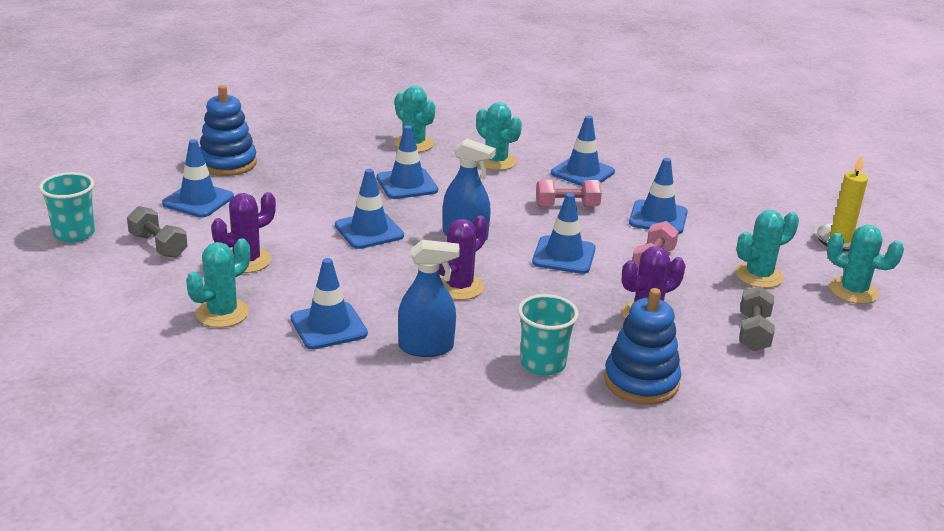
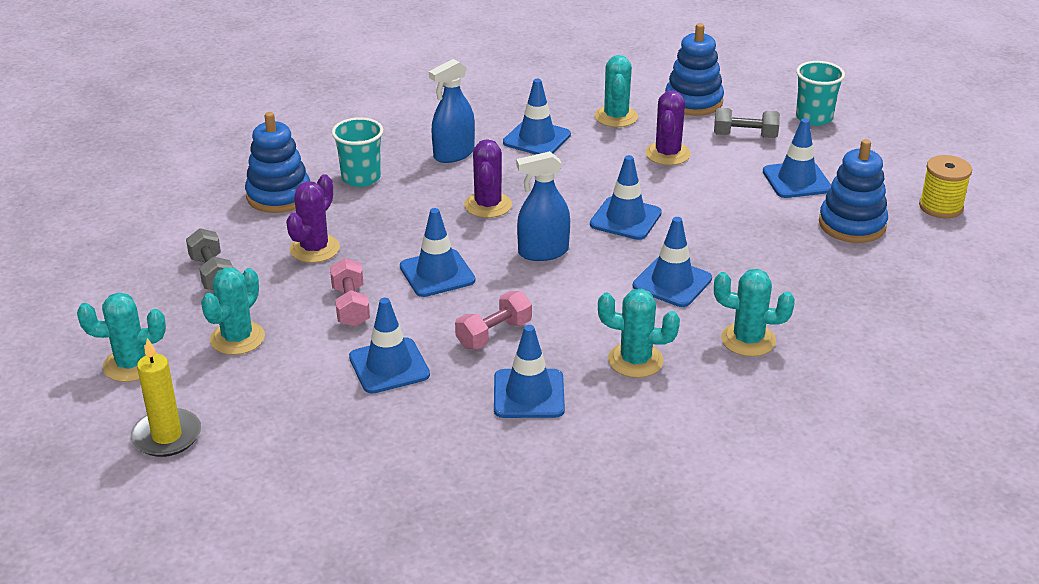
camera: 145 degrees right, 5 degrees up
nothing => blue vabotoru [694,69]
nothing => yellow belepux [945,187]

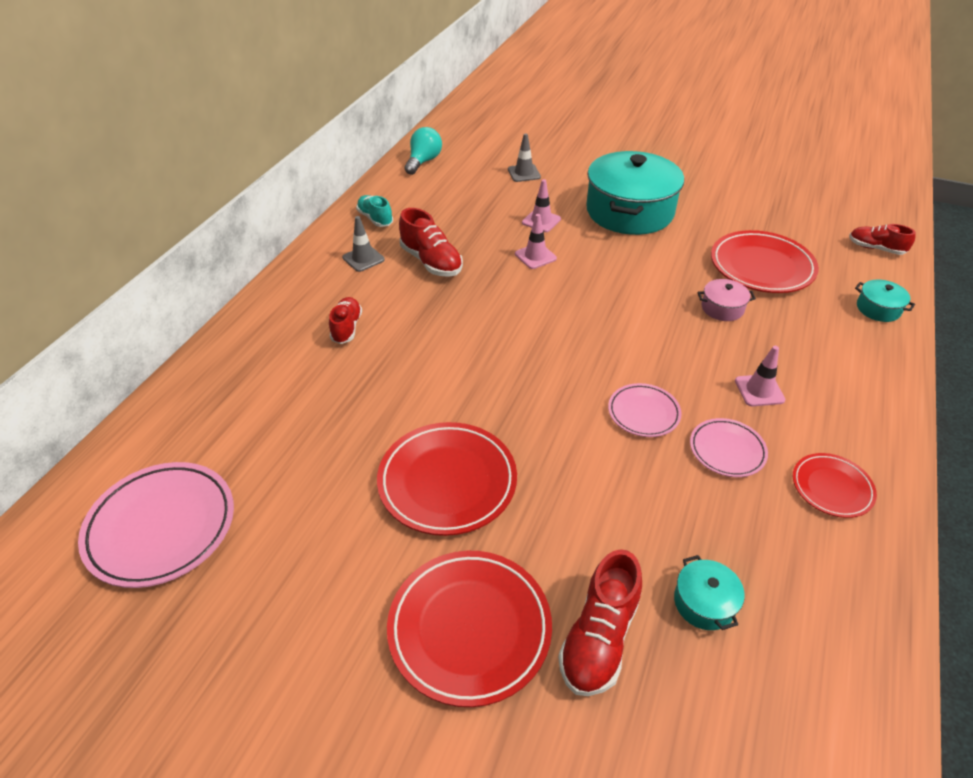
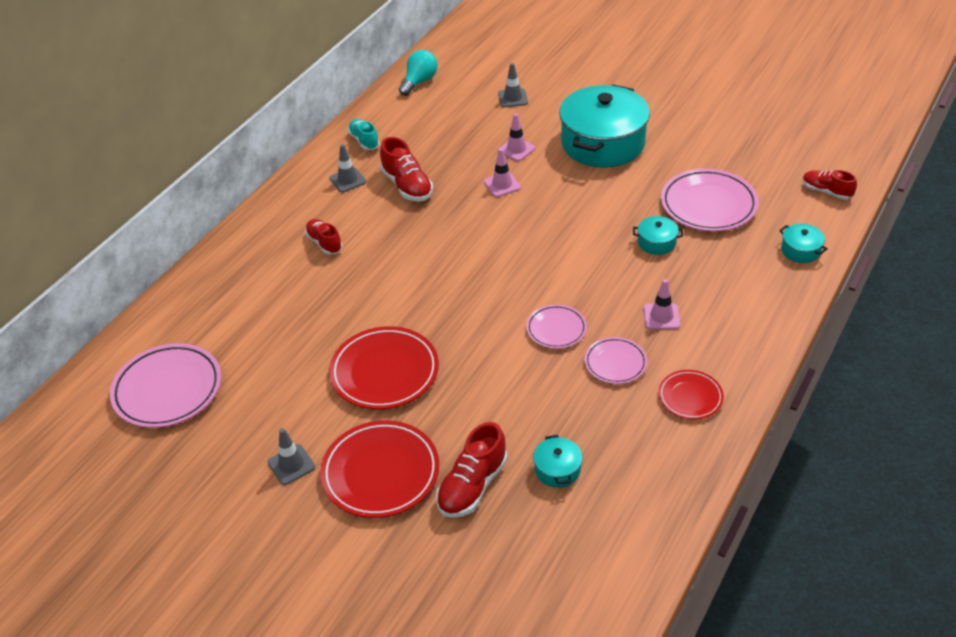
camera: 10 degrees right, 0 degrees up
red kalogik [345,320] => red kalogik [323,237], 45 degrees counterclockwise
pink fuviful [726,300] => turquoise fuviful [658,235]
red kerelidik [765,261] => pink kerelidik [710,200]
nothing => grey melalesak [291,456]

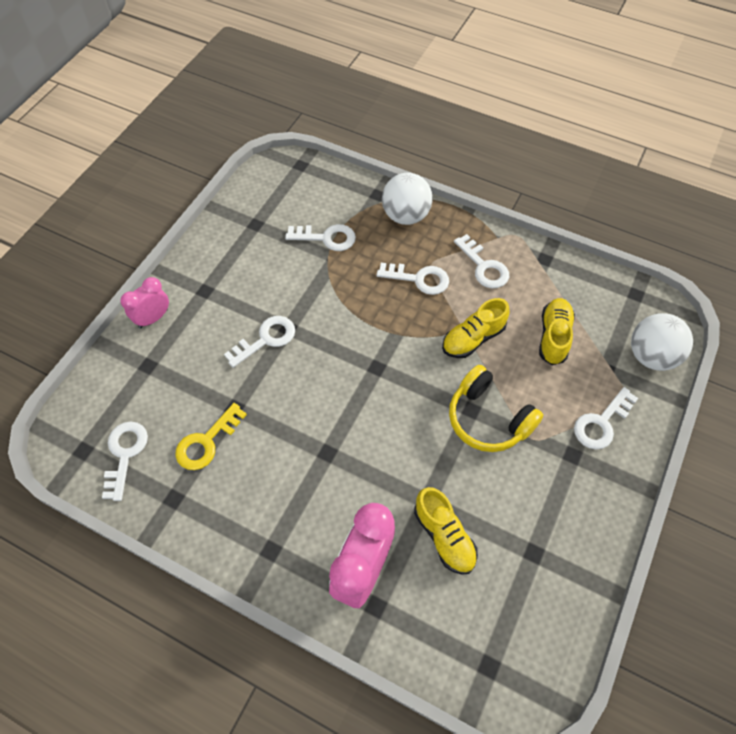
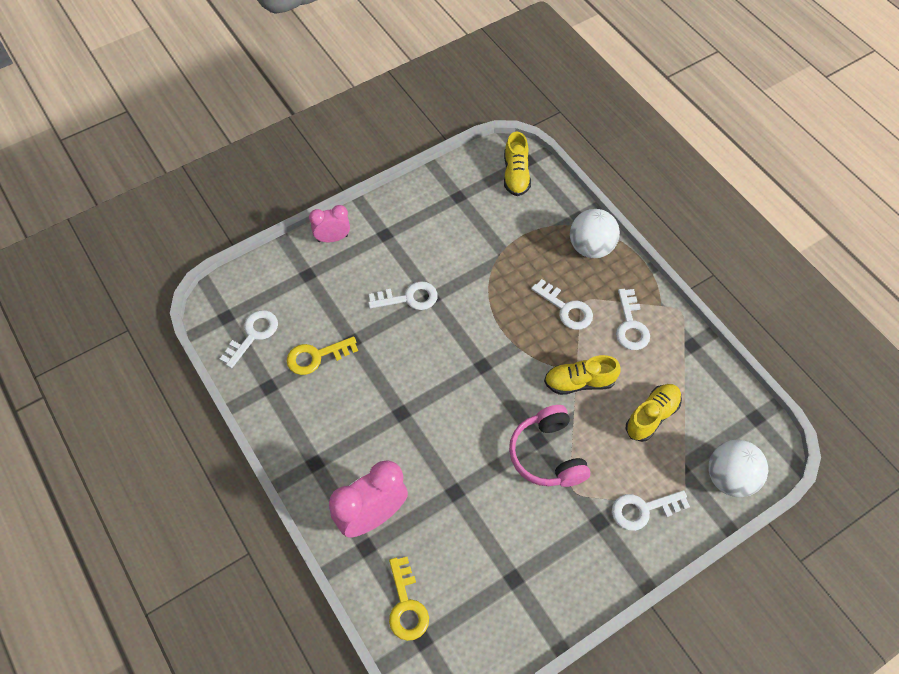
camera: 30 degrees right, 0 degrees up
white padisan [320,237] => nothing
yellow kalogik [446,531] => yellow kalogik [517,164], moved
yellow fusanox [496,408] => pink fusanox [549,446]
nothing => yellow padisan [409,599]

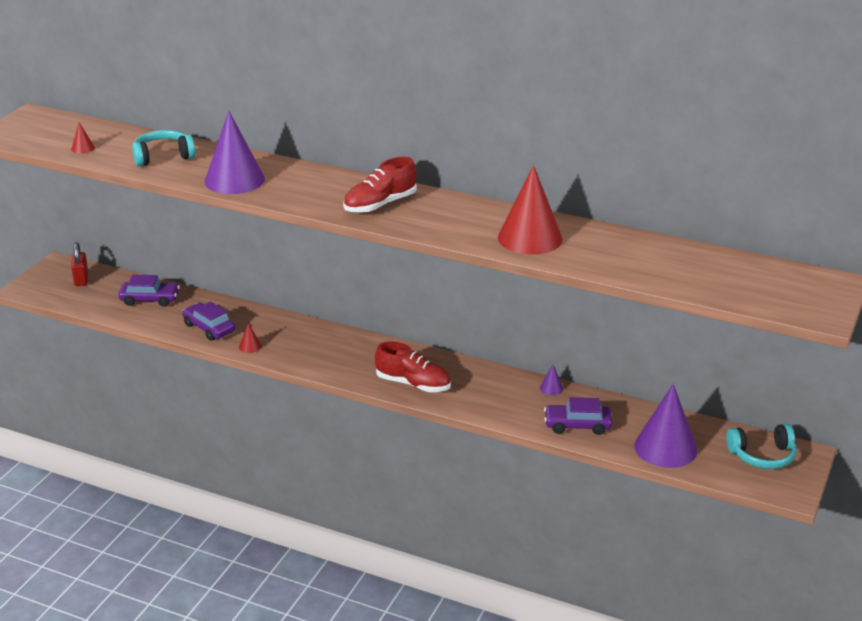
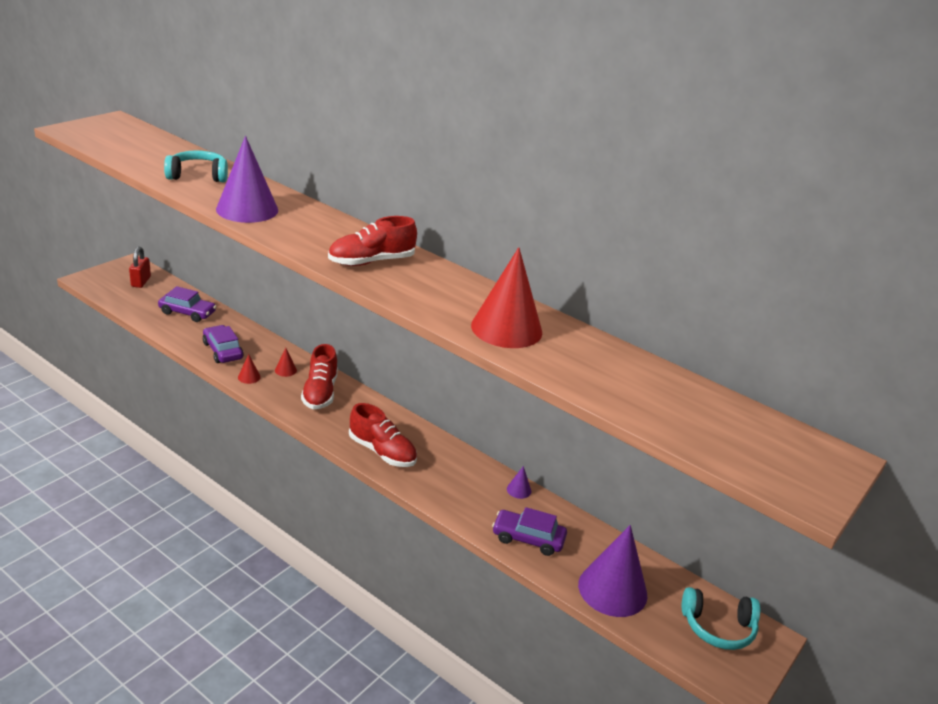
camera: 10 degrees right, 0 degrees up
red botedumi [83,138] => red botedumi [286,362], moved
nothing => red kalogik [319,377]

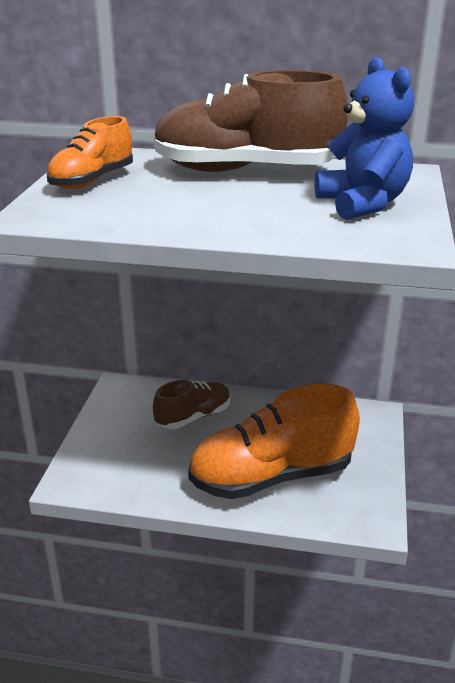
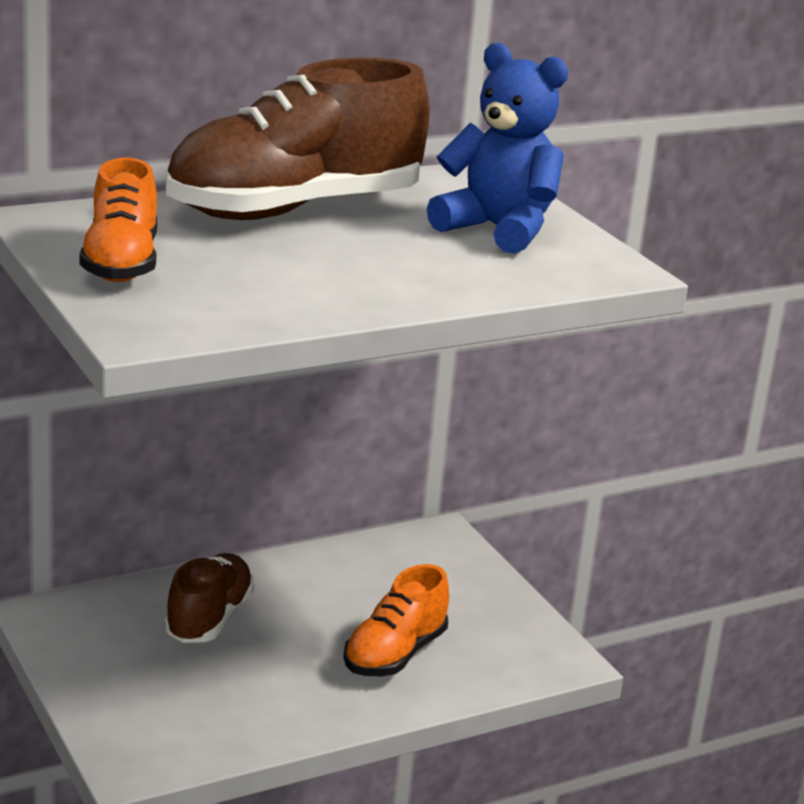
camera: 40 degrees left, 5 degrees down
orange kalogik [274,441] => orange kalogik [396,620], x0.55

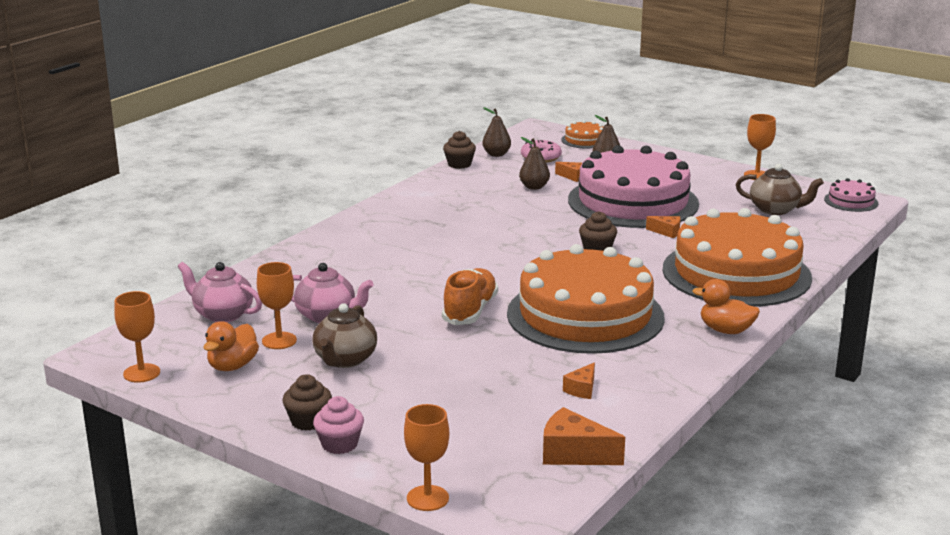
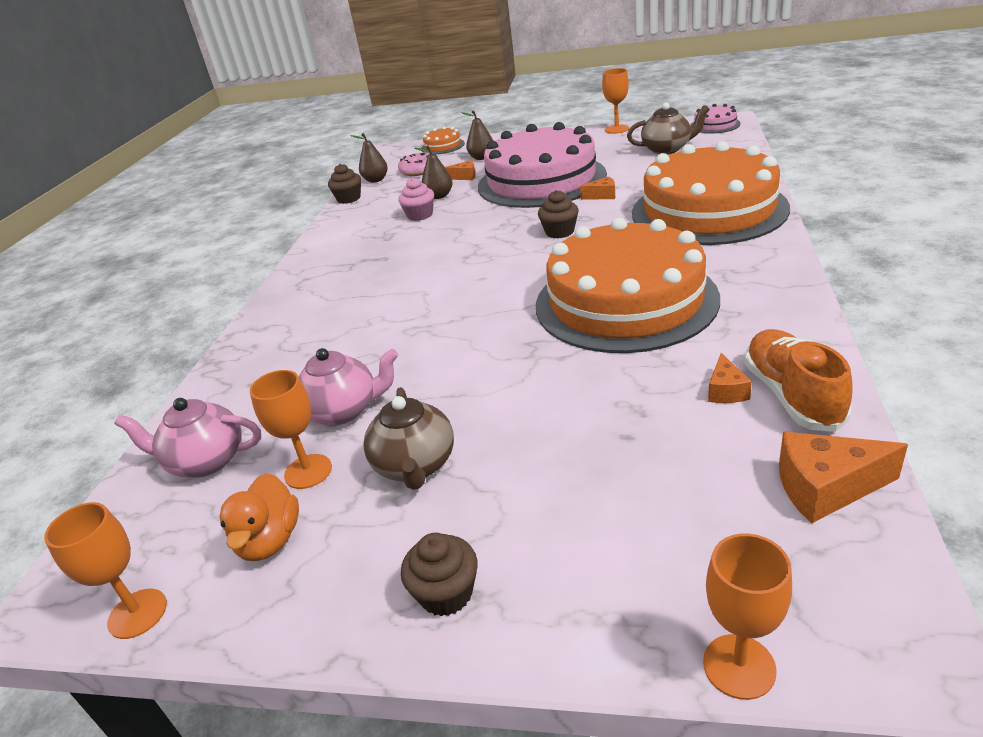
camera: 20 degrees left, 10 degrees up
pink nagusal [338,425] => pink nagusal [416,199], moved
orange kalogik [470,296] => orange kalogik [798,380], moved
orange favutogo [726,306] => nothing

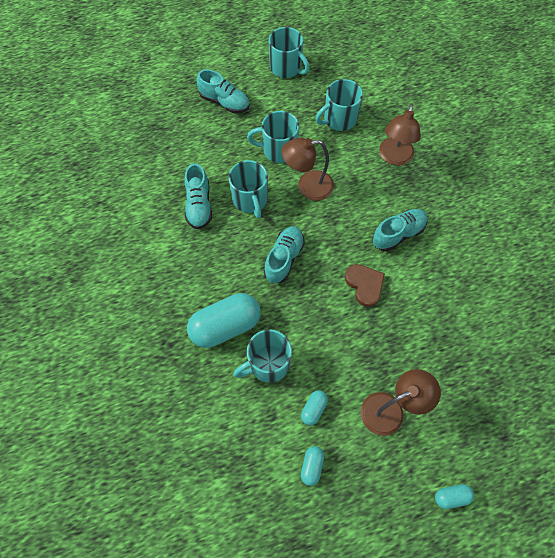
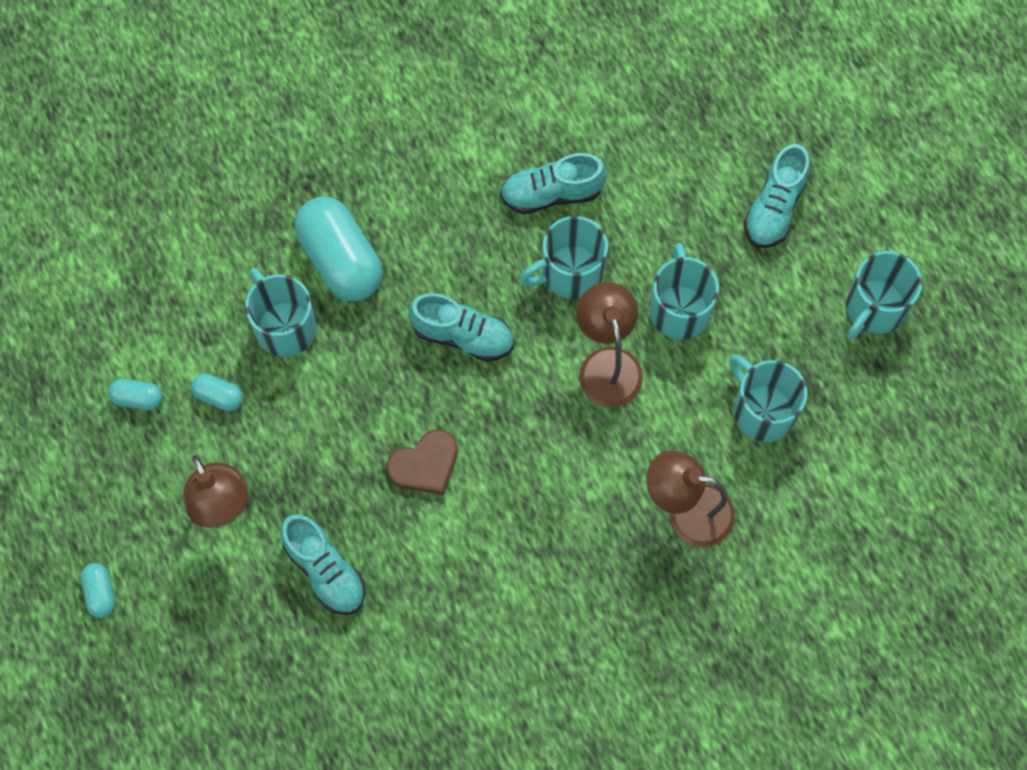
camera: 85 degrees right, 5 degrees up
turquoise kalogik [400,230] => turquoise kalogik [323,564], moved

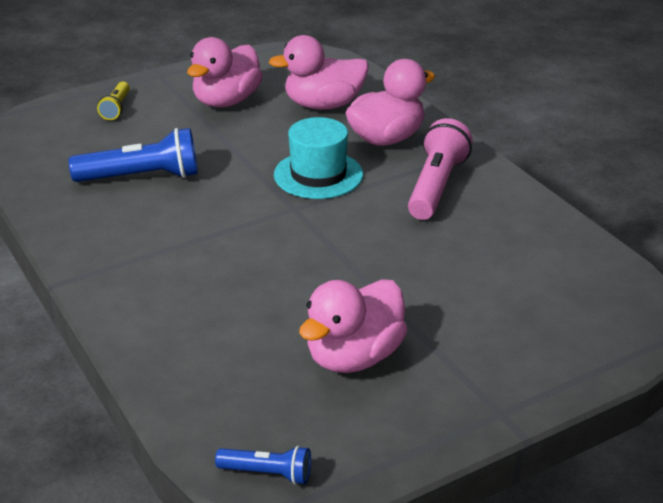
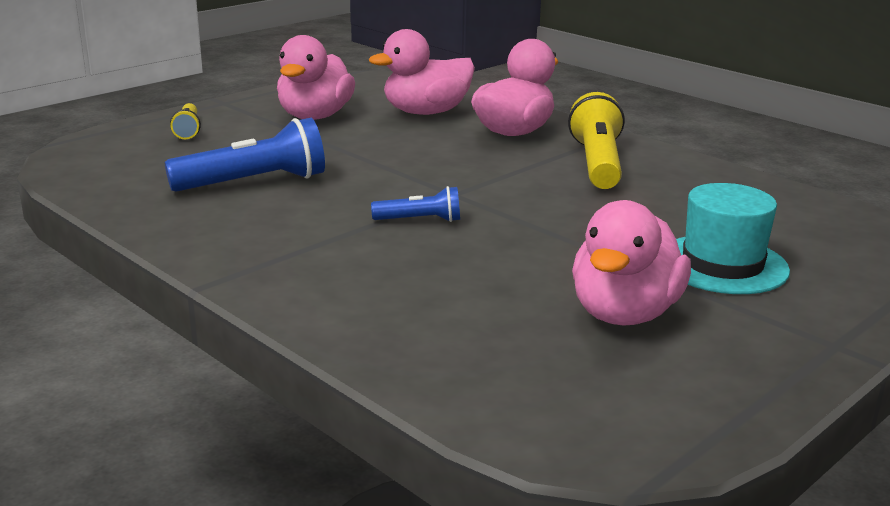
camera: 15 degrees left, 10 degrees down
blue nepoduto [263,465] => blue nepoduto [415,204], moved
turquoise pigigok [318,158] => turquoise pigigok [733,238], moved
pink nepoduto [440,169] => yellow nepoduto [596,140]

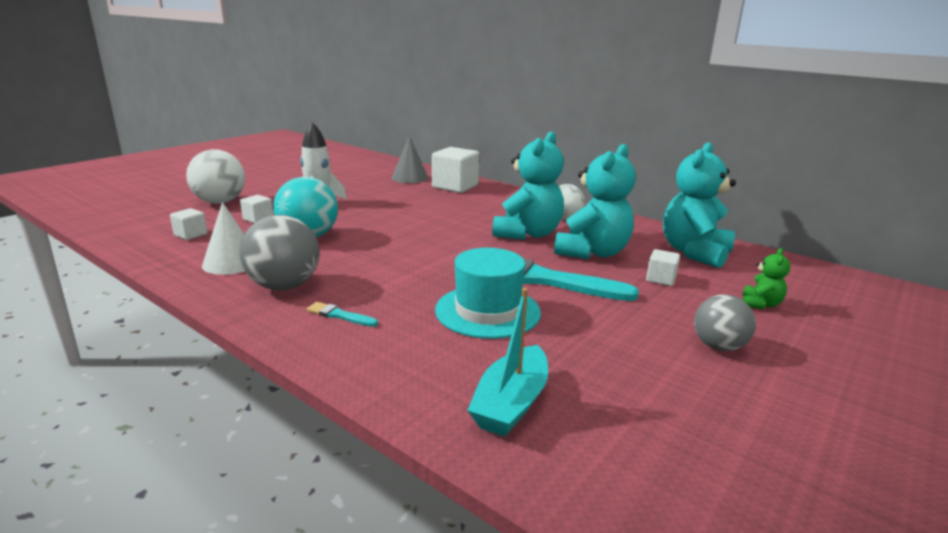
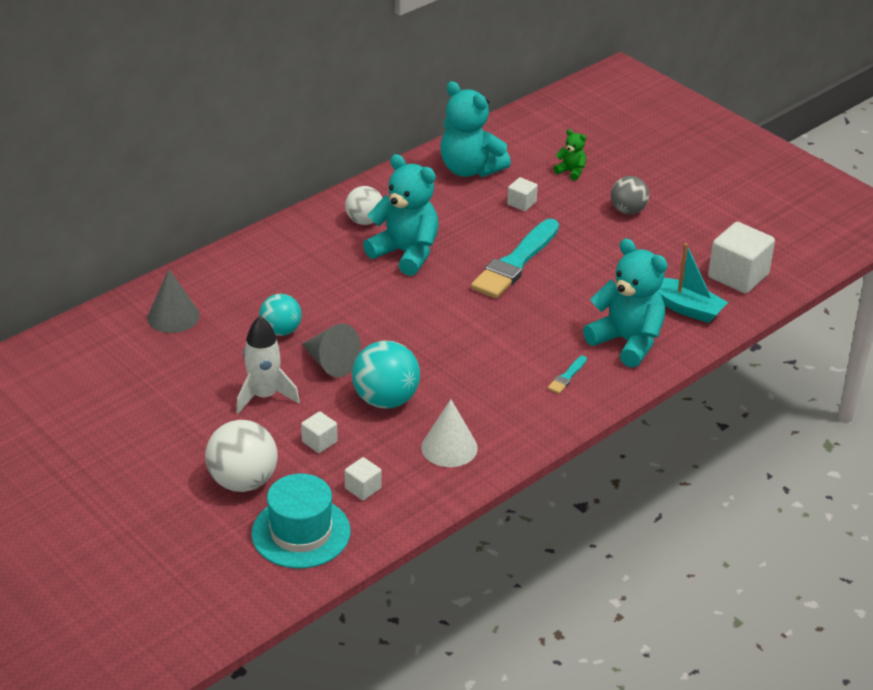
camera: 80 degrees left, 15 degrees up
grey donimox [279,252] => nothing
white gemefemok [455,170] => white gemefemok [741,258], moved
turquoise pigigok [488,293] => turquoise pigigok [301,521], moved
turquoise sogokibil [595,201] => turquoise sogokibil [625,303], moved
nothing => turquoise donimox [280,315]
nothing => grey botedumi [331,350]

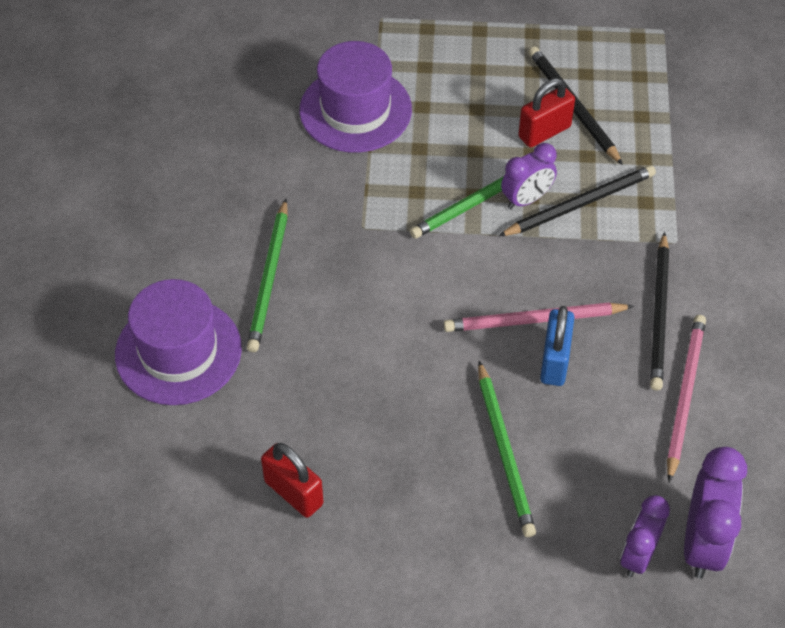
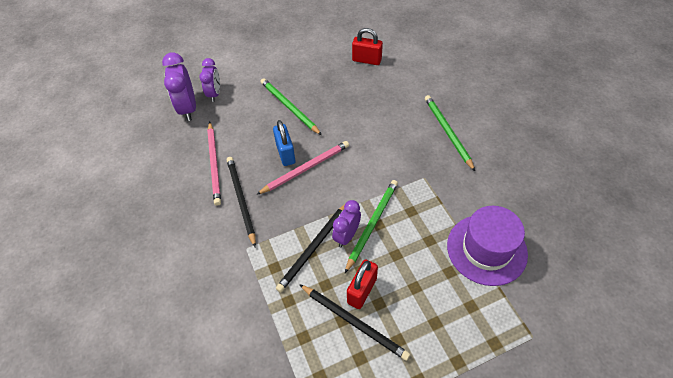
camera: 155 degrees right, 0 degrees up
purple pigigok [178,342] => nothing

